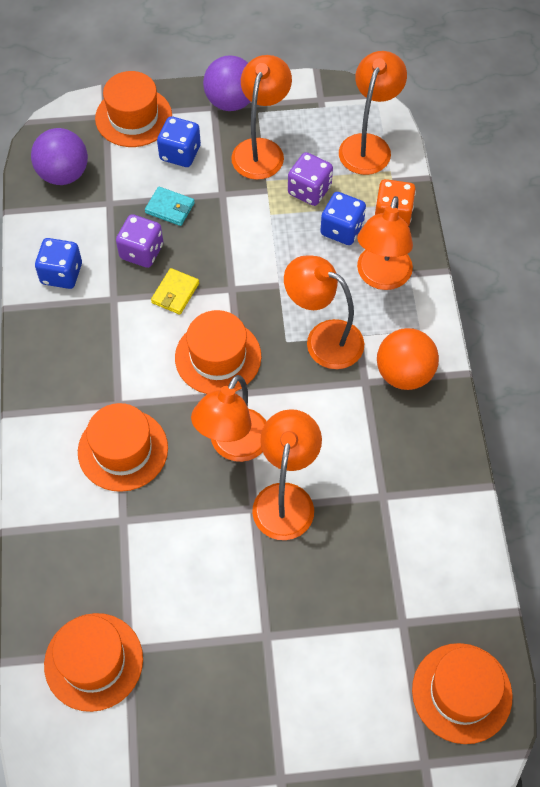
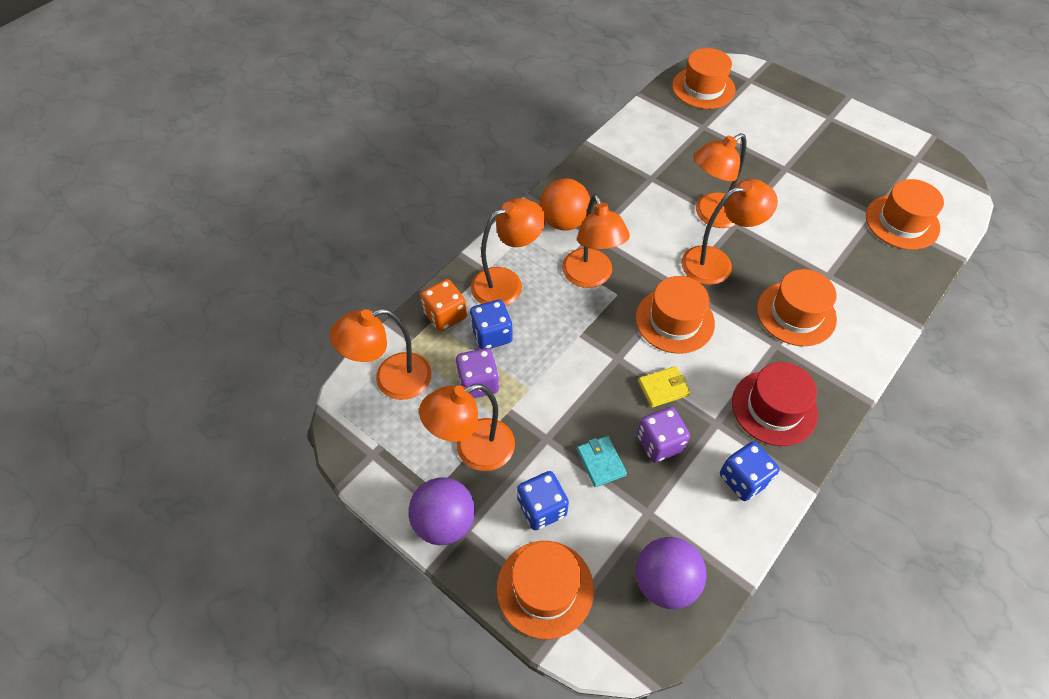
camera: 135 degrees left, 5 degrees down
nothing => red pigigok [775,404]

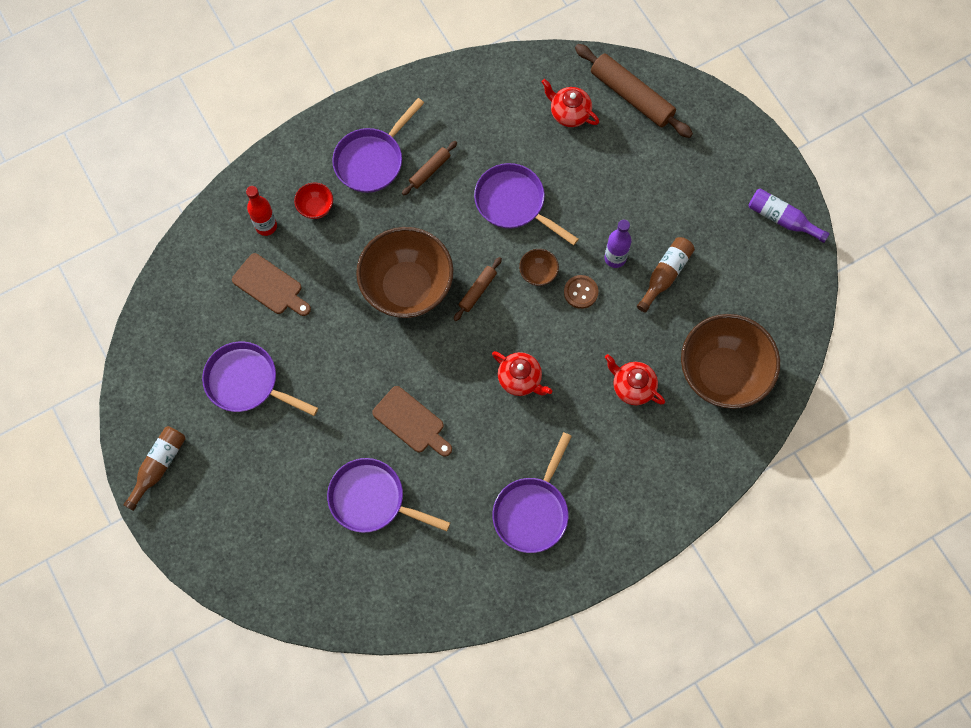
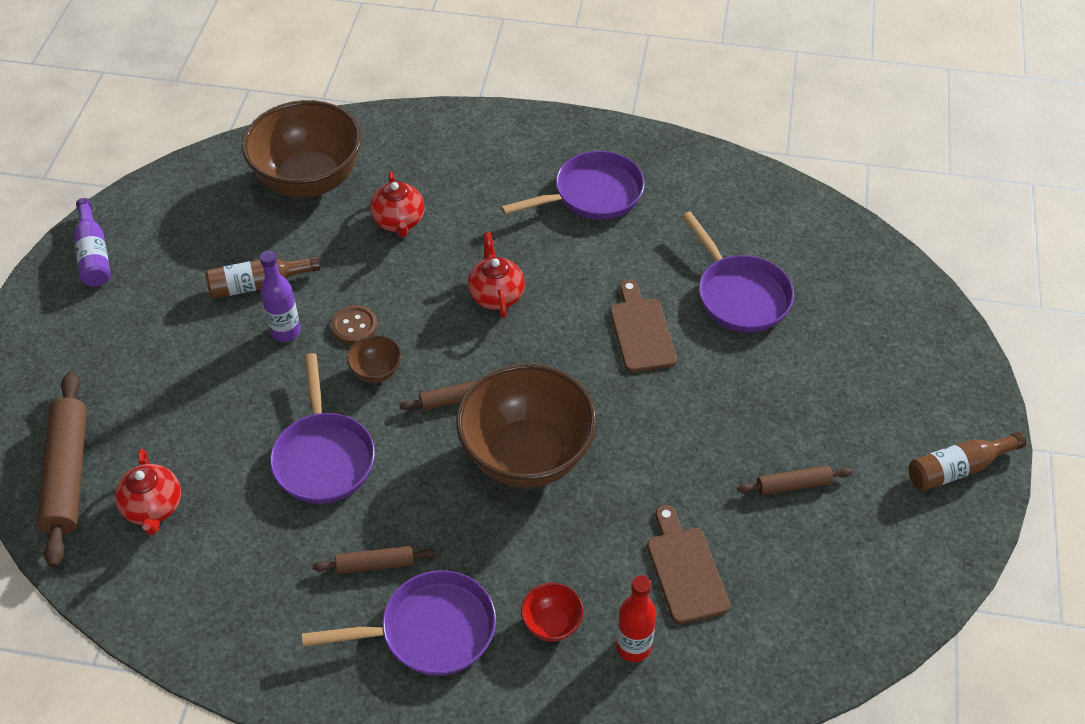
camera: 140 degrees left, 20 degrees down
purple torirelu [260,379] => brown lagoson [794,480]

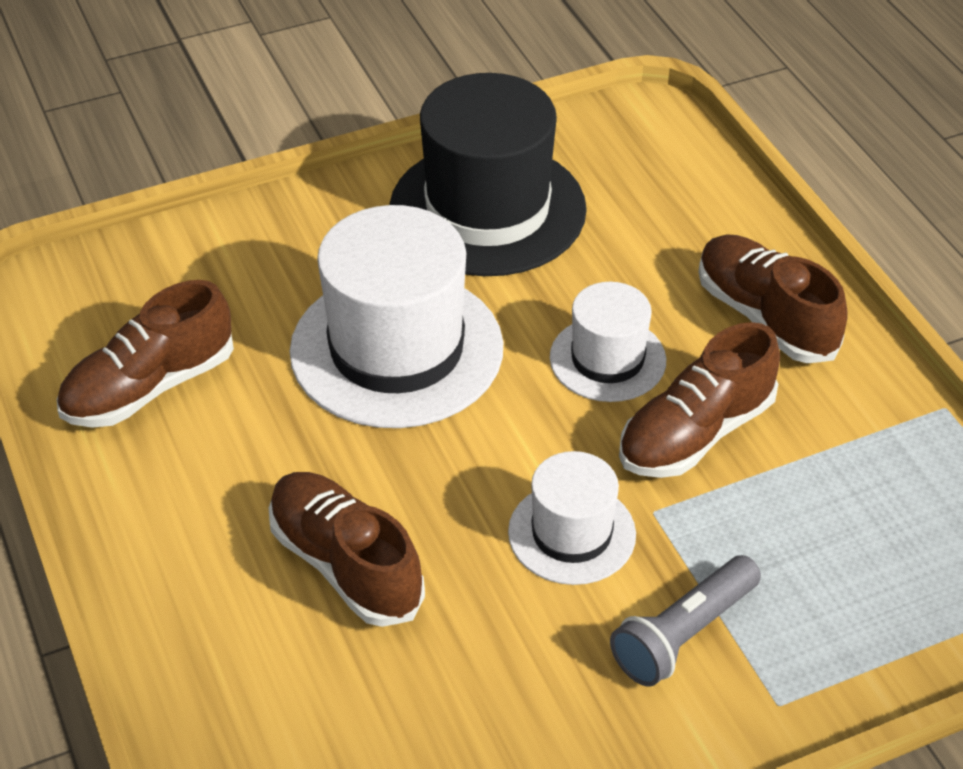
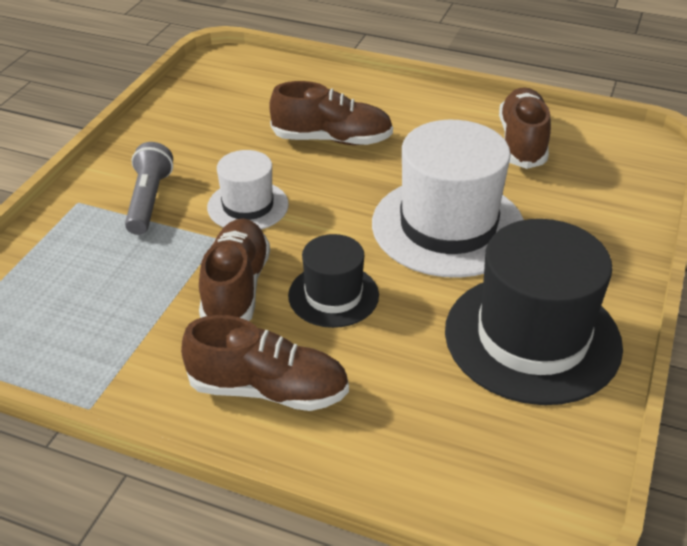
camera: 135 degrees right, 5 degrees down
white pigigok [608,342] => black pigigok [333,281]

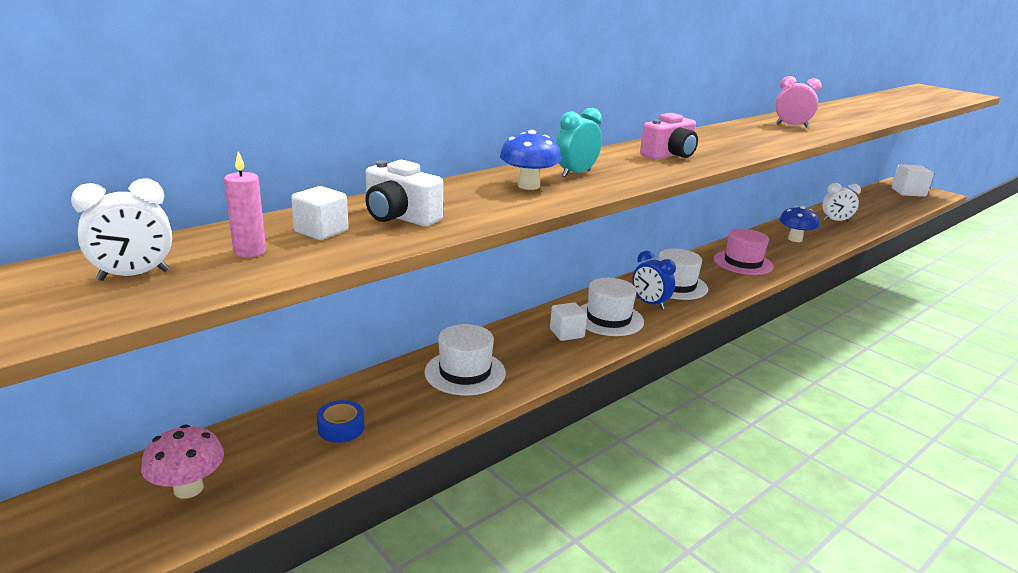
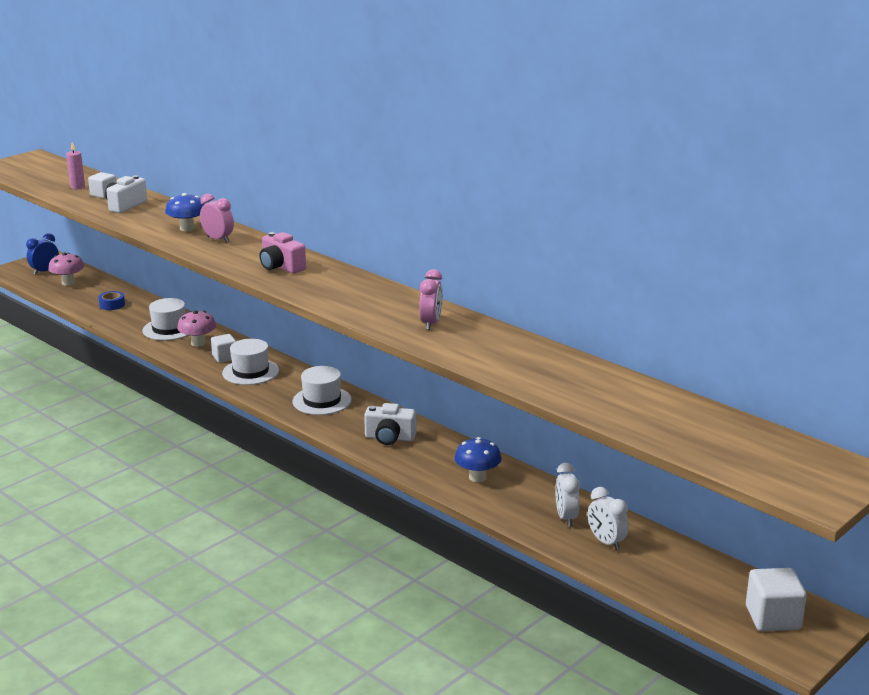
camera: 85 degrees right, 0 degrees up
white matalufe [121,229] => white matalufe [608,518], moved
turquoise matalufe [579,142] => pink matalufe [217,218]
blue matalufe [654,280] => blue matalufe [42,254], moved
pink pigigok [744,252] => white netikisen [390,424]
nothing => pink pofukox [196,328]

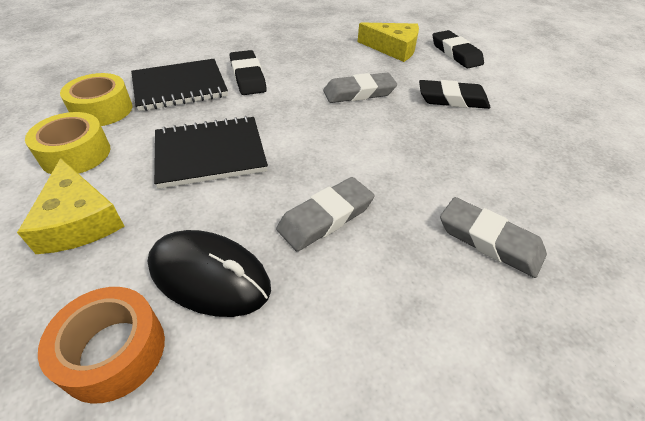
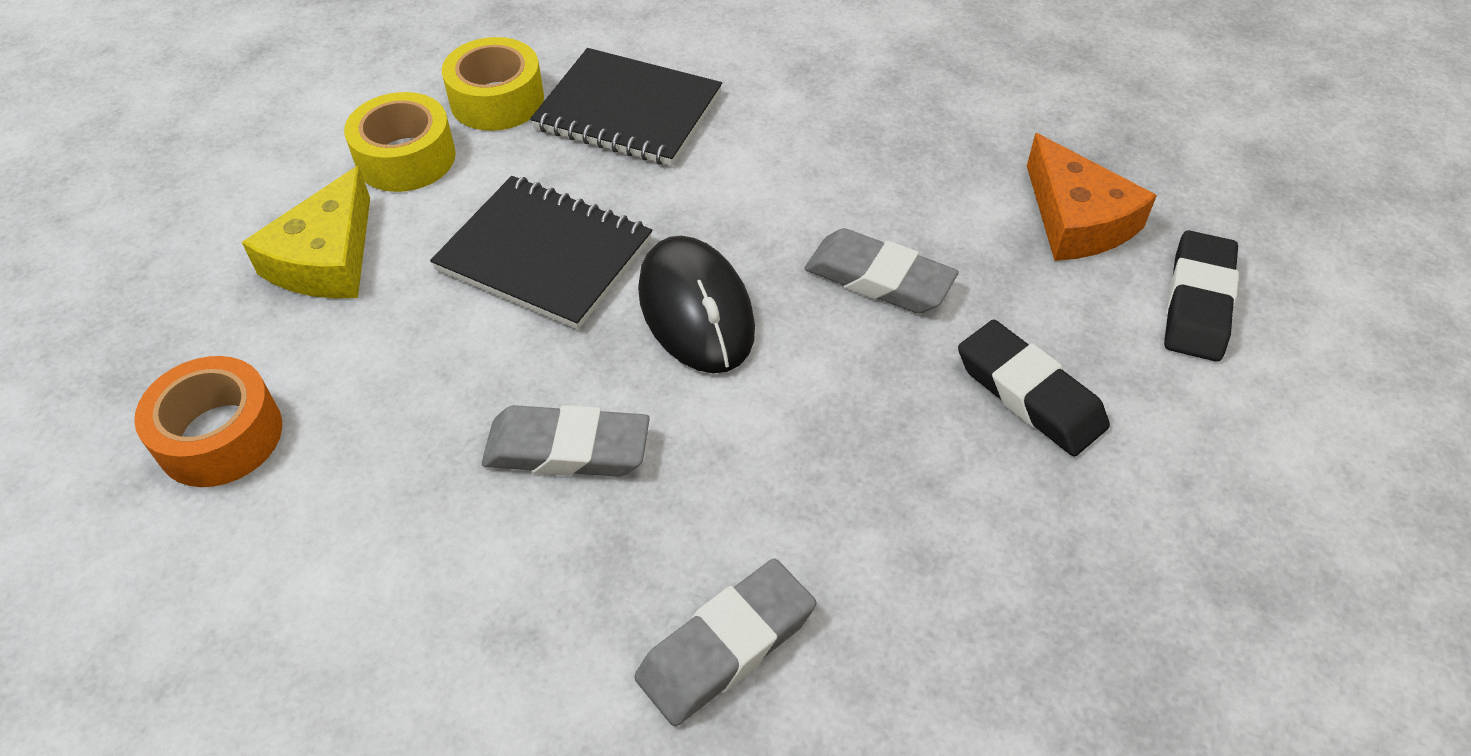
camera: 45 degrees right, 5 degrees up
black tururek [209,273] => black tururek [696,304], moved
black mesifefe [248,72] => nothing
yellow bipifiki [388,42] => orange bipifiki [1092,197]
grey mesifefe [493,237] => grey mesifefe [725,642], 60 degrees clockwise

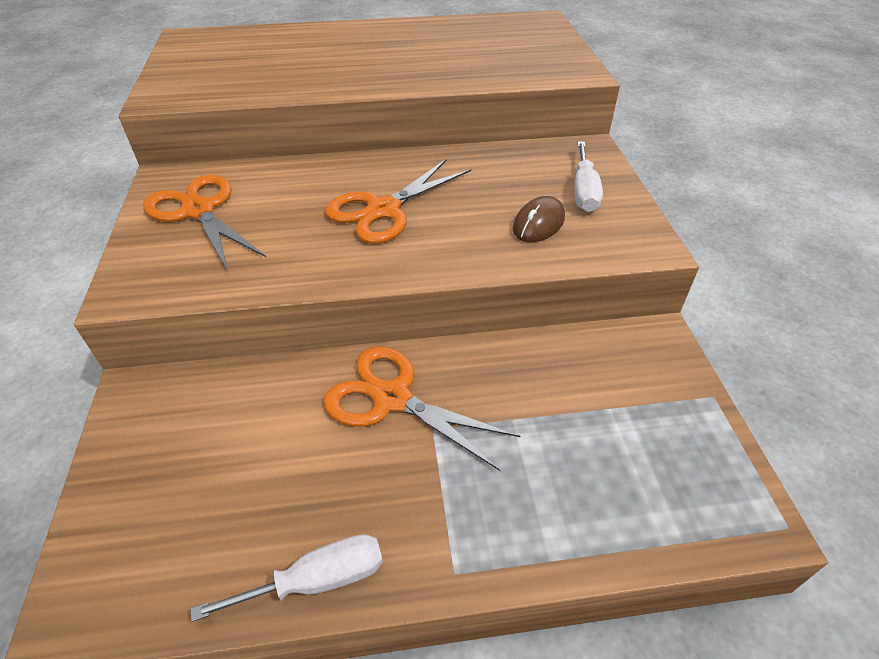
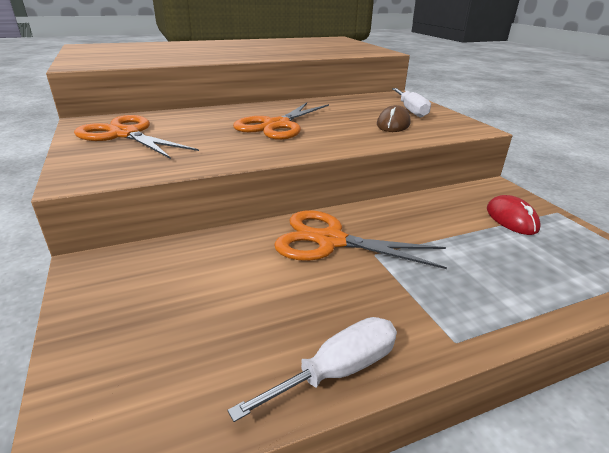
camera: 15 degrees left, 15 degrees down
nothing => red tururek [514,215]

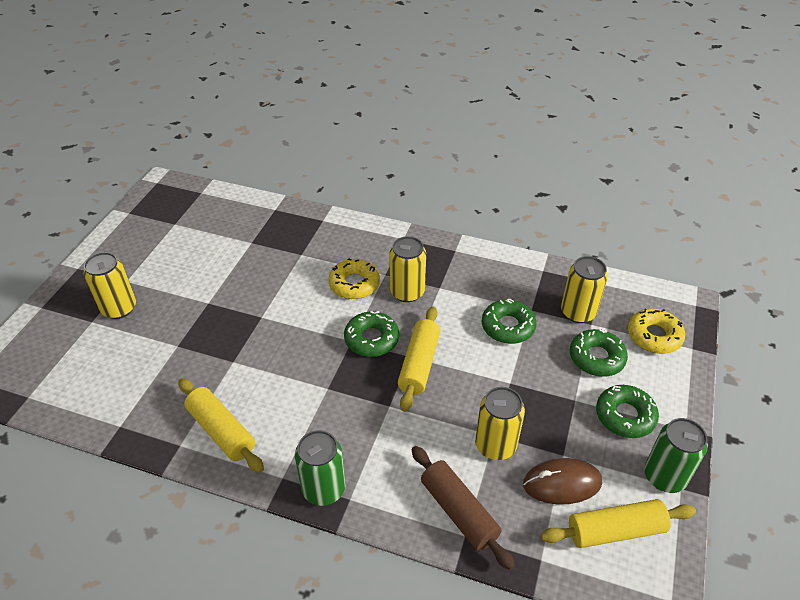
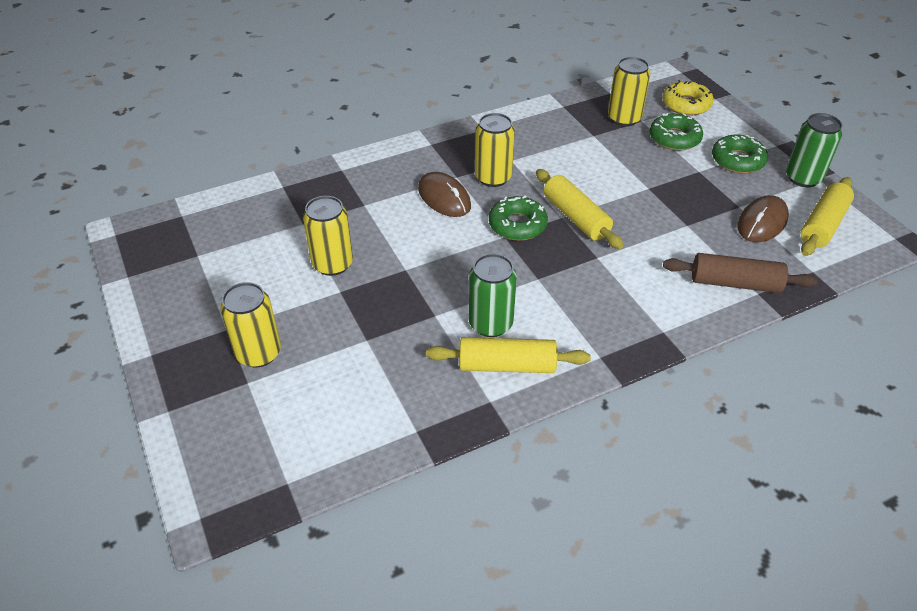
camera: 45 degrees left, 0 degrees up
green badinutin [320,468] => green badinutin [493,295], moved
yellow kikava [354,278] => brown tururek [444,194]
yellow badinutin [500,423] => yellow badinutin [328,236], moved
green kikava [509,321] => nothing

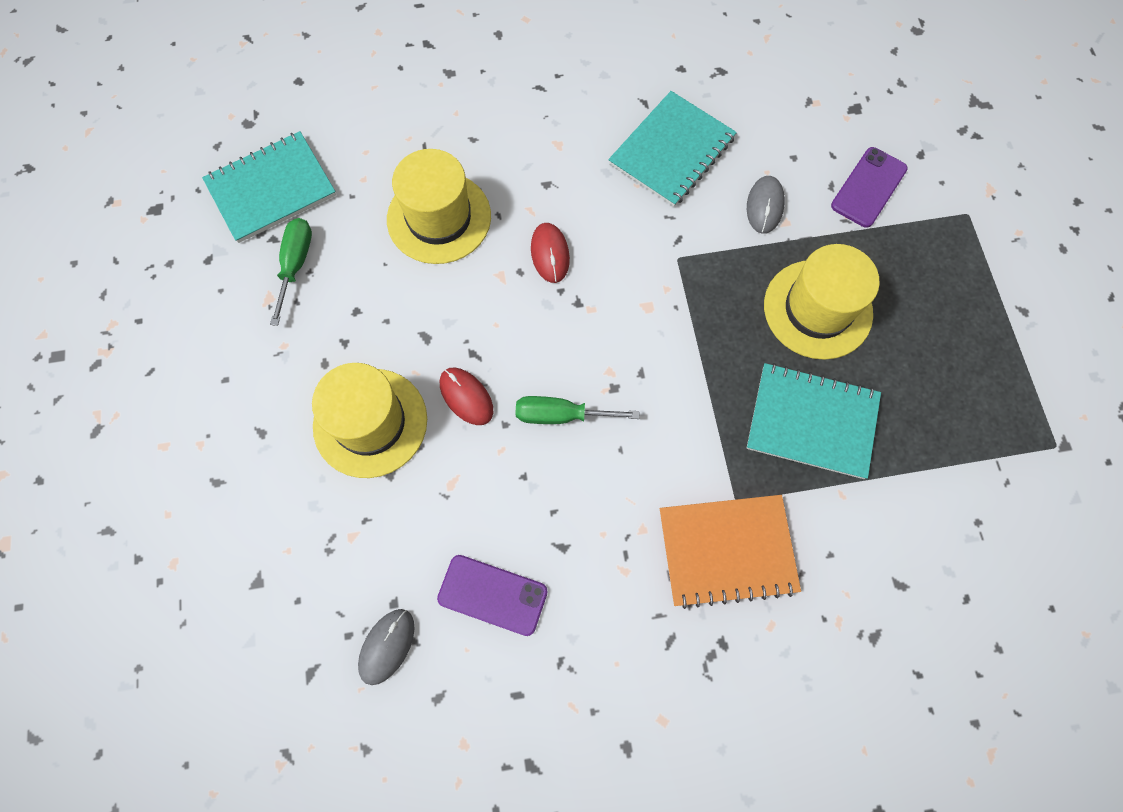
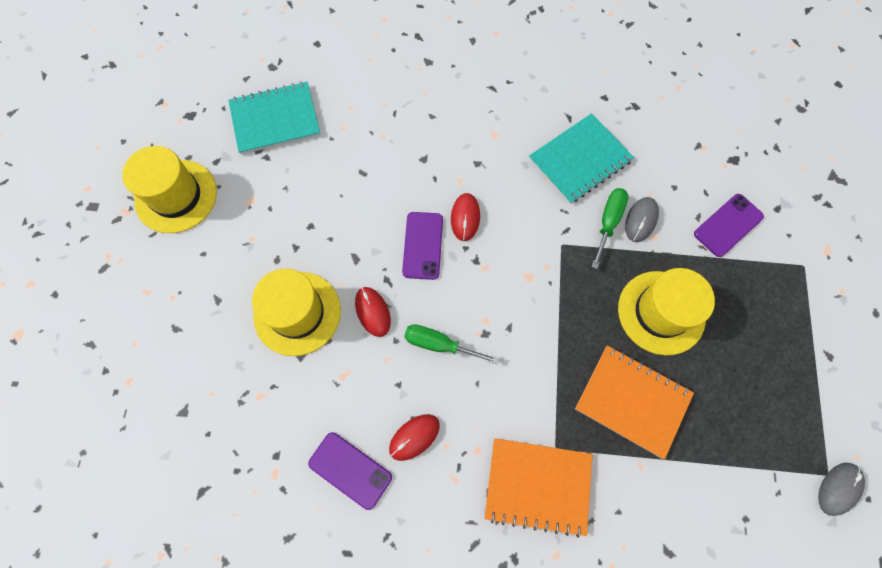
camera: 15 degrees right, 0 degrees up
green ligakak [291,272] => green ligakak [610,228], moved
grey tururek [386,647] => grey tururek [841,489], moved
yellow pigigok [439,206] => yellow pigigok [169,189], moved
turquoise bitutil [813,421] => orange bitutil [634,402]
nothing => red tururek [414,437]
nothing => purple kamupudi [422,246]

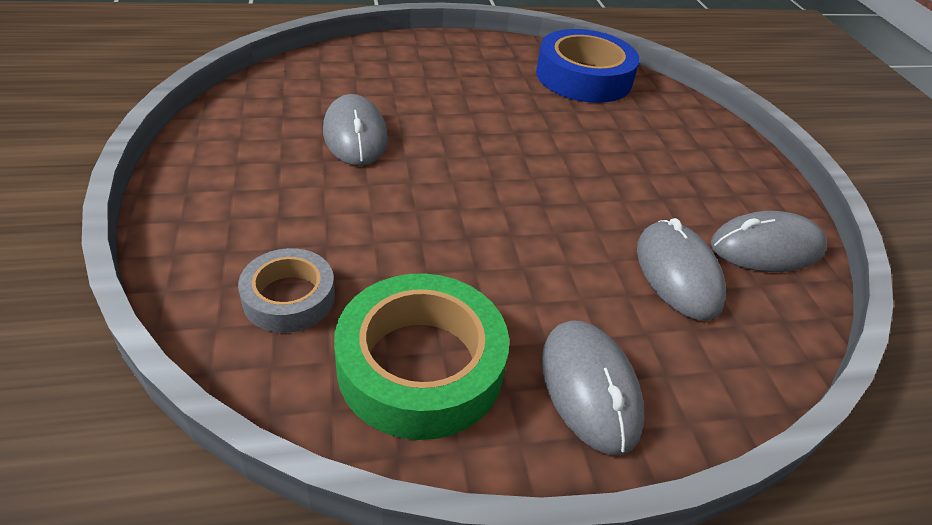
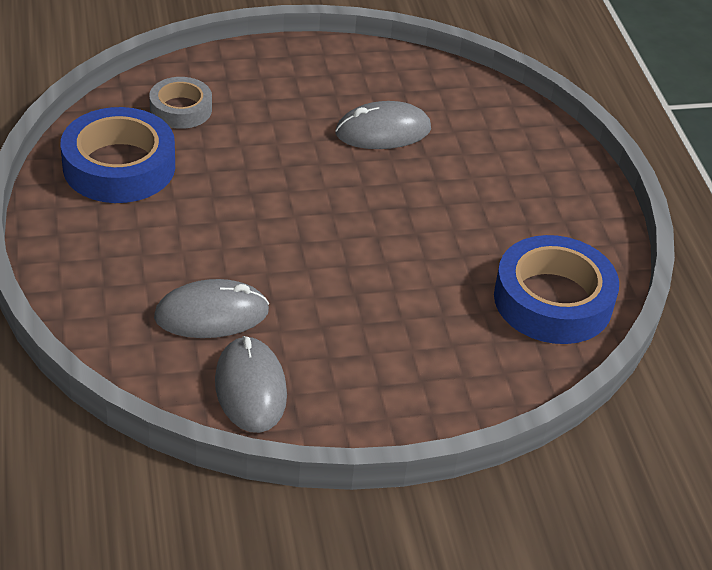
camera: 90 degrees right, 0 degrees up
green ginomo [421,356] => blue ginomo [118,155]
grey tururek [593,387] => nothing

